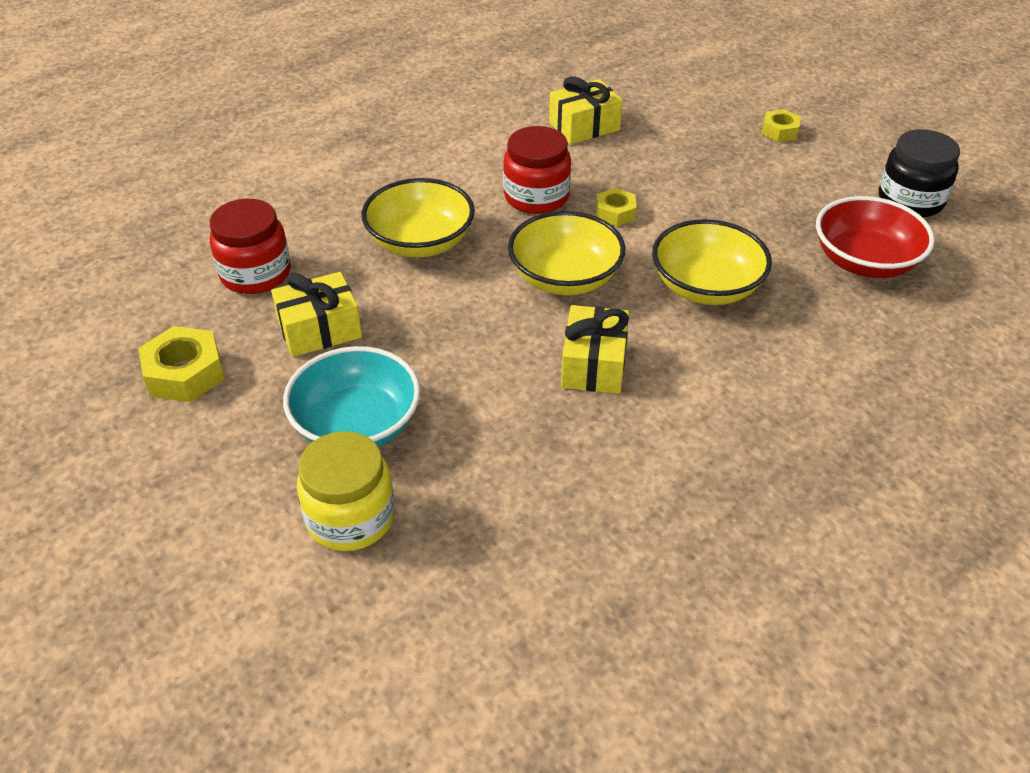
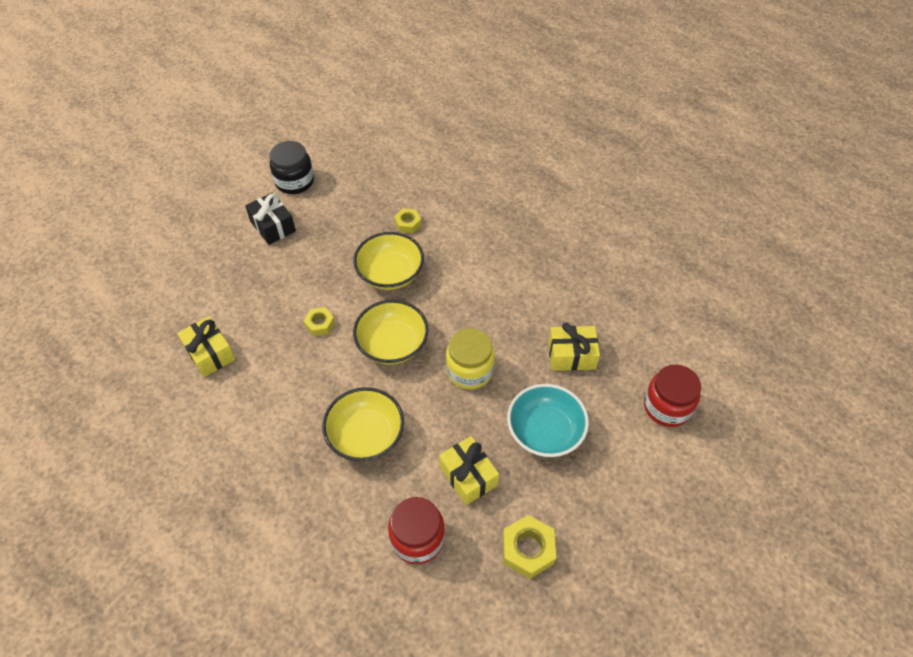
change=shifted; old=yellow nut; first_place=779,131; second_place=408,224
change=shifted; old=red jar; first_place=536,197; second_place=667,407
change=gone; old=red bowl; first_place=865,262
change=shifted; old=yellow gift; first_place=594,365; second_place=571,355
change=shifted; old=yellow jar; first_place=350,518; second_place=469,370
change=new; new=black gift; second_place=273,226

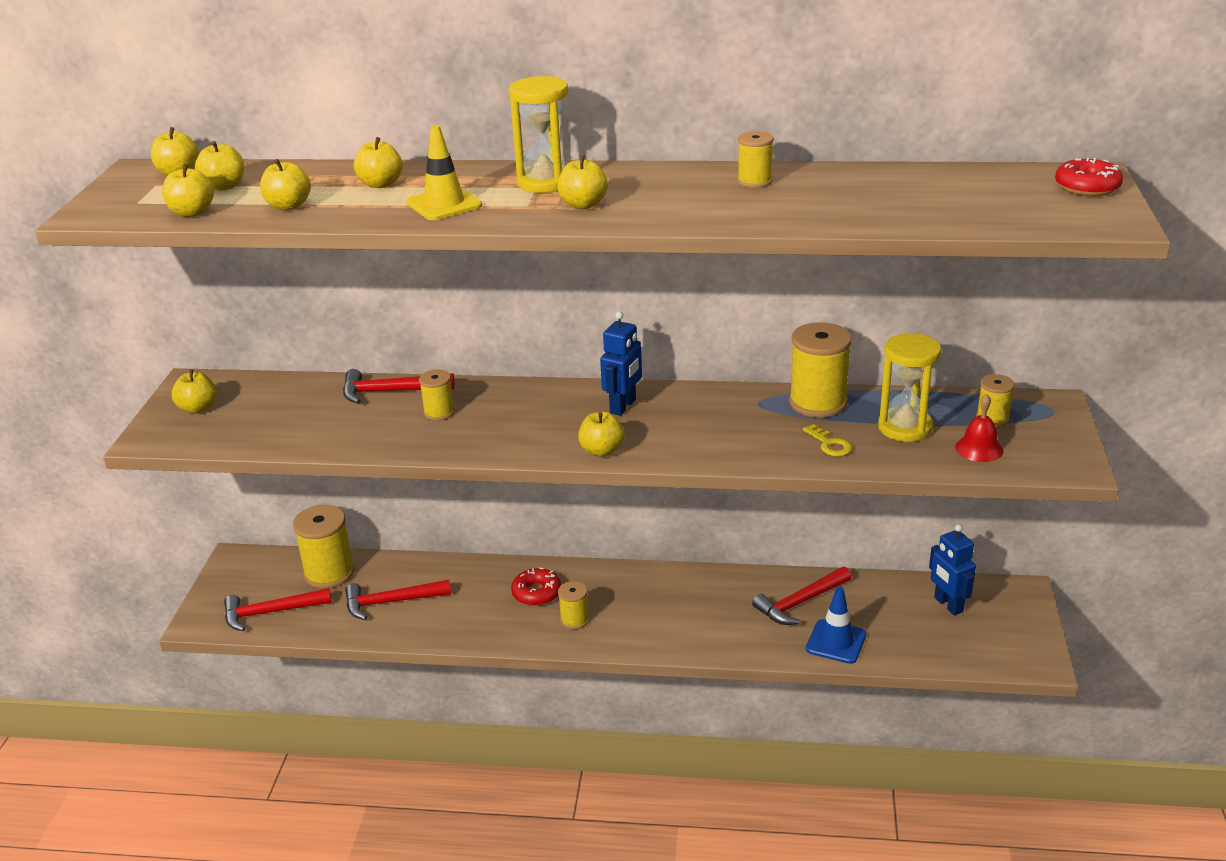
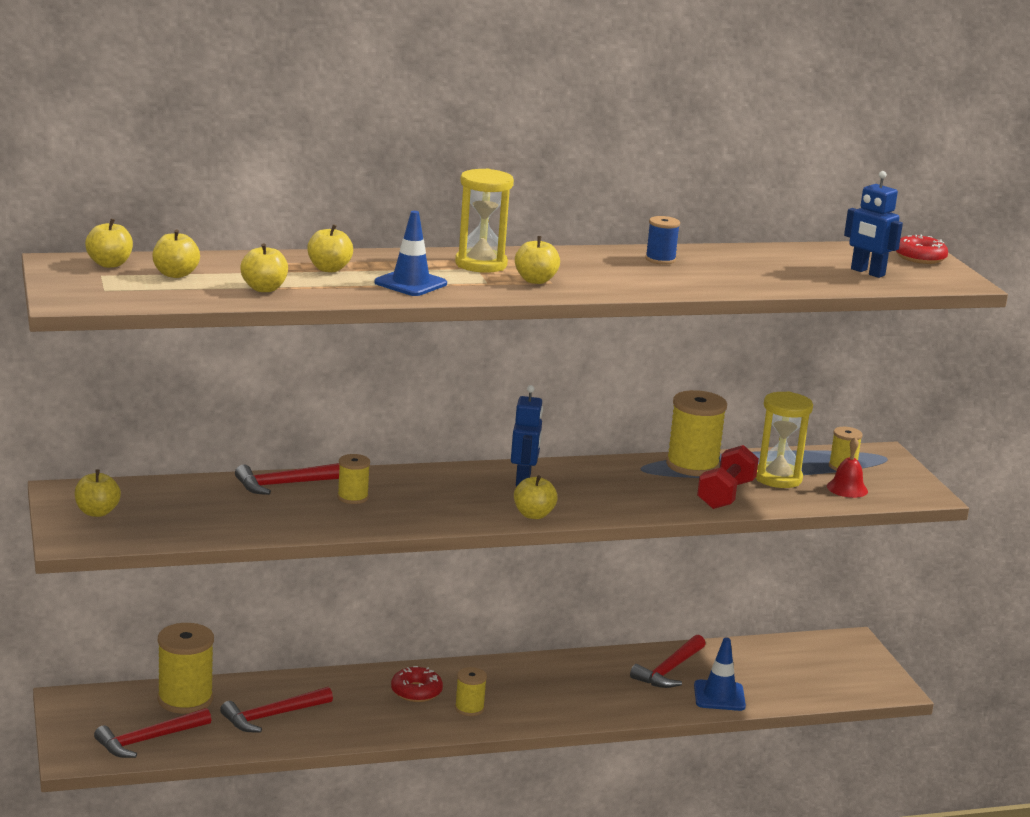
change=repainted; old=yellow traffic cone; new=blue traffic cone; first_place=444,204; second_place=410,283
change=repainted; old=yellow spool; new=blue spool; first_place=754,181; second_place=660,259
change=gone; old=yellow apple; first_place=192,212
change=swapped; old=yellow key; new=red dumbbell; first_place=829,444; second_place=726,495
change=shifted; old=blue robot; first_place=948,605; second_place=867,272

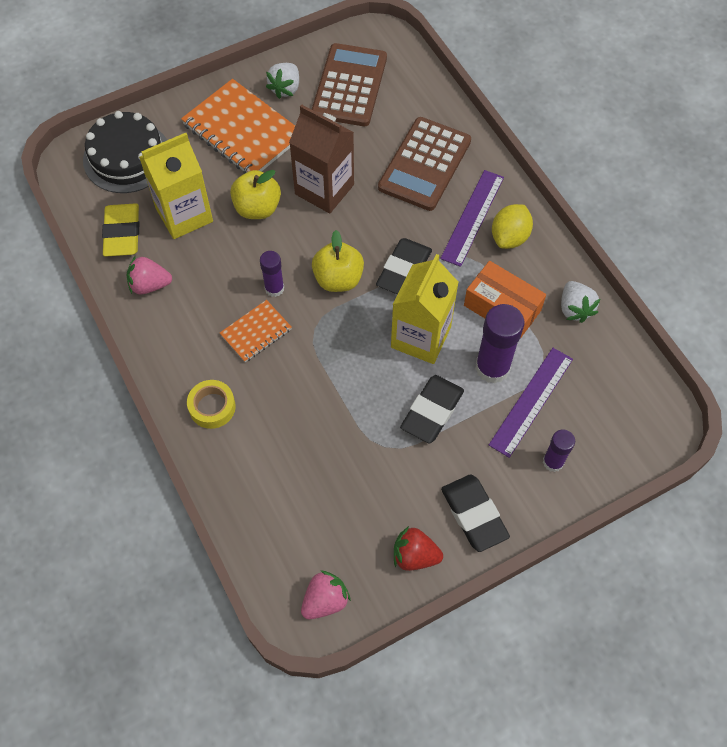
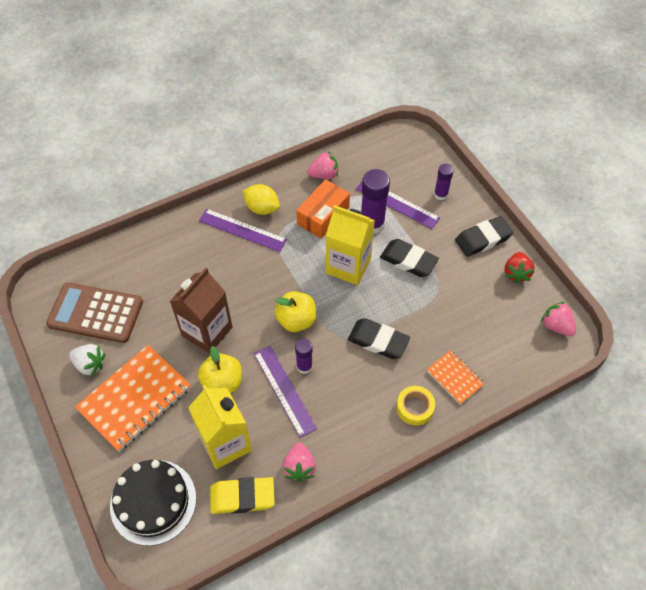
change=gone; old=brown calculator; first_place=424,164
change=shifted; old=black eraser; first_place=404,270; second_place=378,341
change=repainted; old=white strawberry; new=pink strawberry; first_place=574,309; second_place=324,175
change=shifted; old=orange notebook; first_place=256,332; second_place=454,378
change=new; new=purple ruler; second_place=284,390

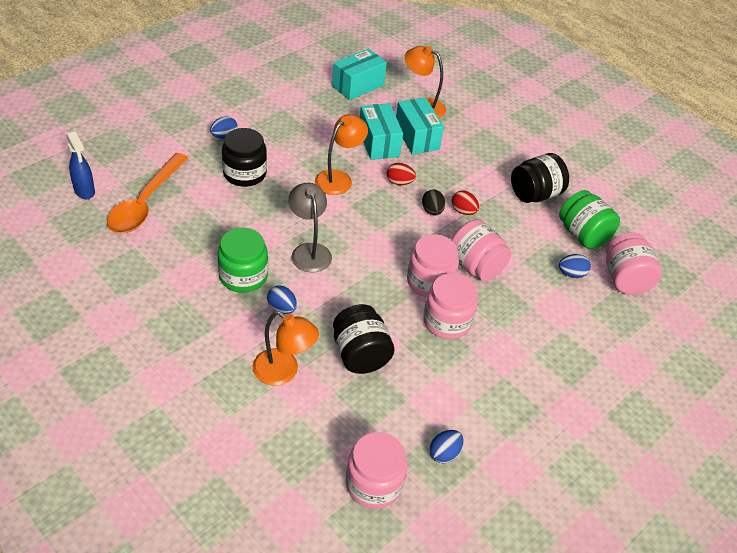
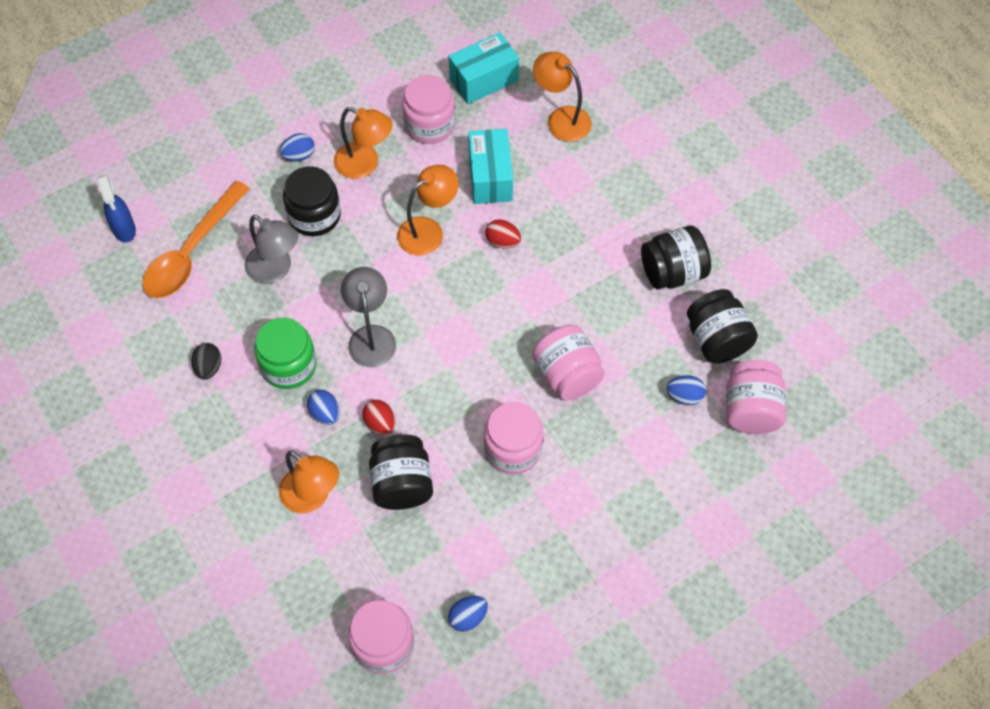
change=gone; old=turquoise box; first_place=417,137
change=shifted; old=black egg; first_place=432,211; second_place=208,367
change=repainted; old=green jar; new=black jar; first_place=583,235; second_place=717,339
change=shifted; old=red egg; first_place=463,211; second_place=380,423
change=shifted; old=pink jar; first_place=429,282; second_place=429,124
change=new; new=orange lamp; second_place=365,164
change=new; new=grey lamp; second_place=275,270

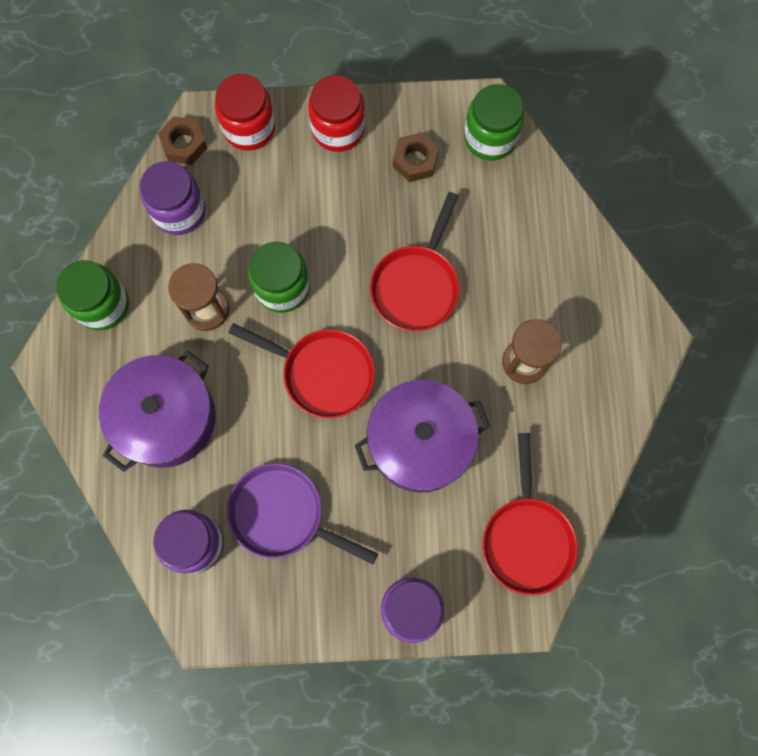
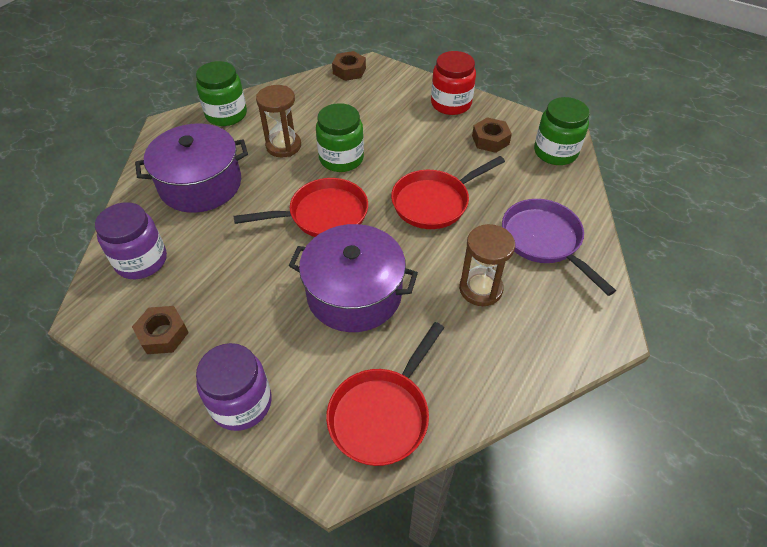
change=gone; old=red jar; first_place=249,128
change=gone; old=purple jar; first_place=179,211
change=rotated; old=red pan; first_place=322,373; second_place=323,215; degrees=-75
change=shifted; old=purple pan; first_place=283,514; second_place=544,241
change=new; new=brown nut; second_place=163,334

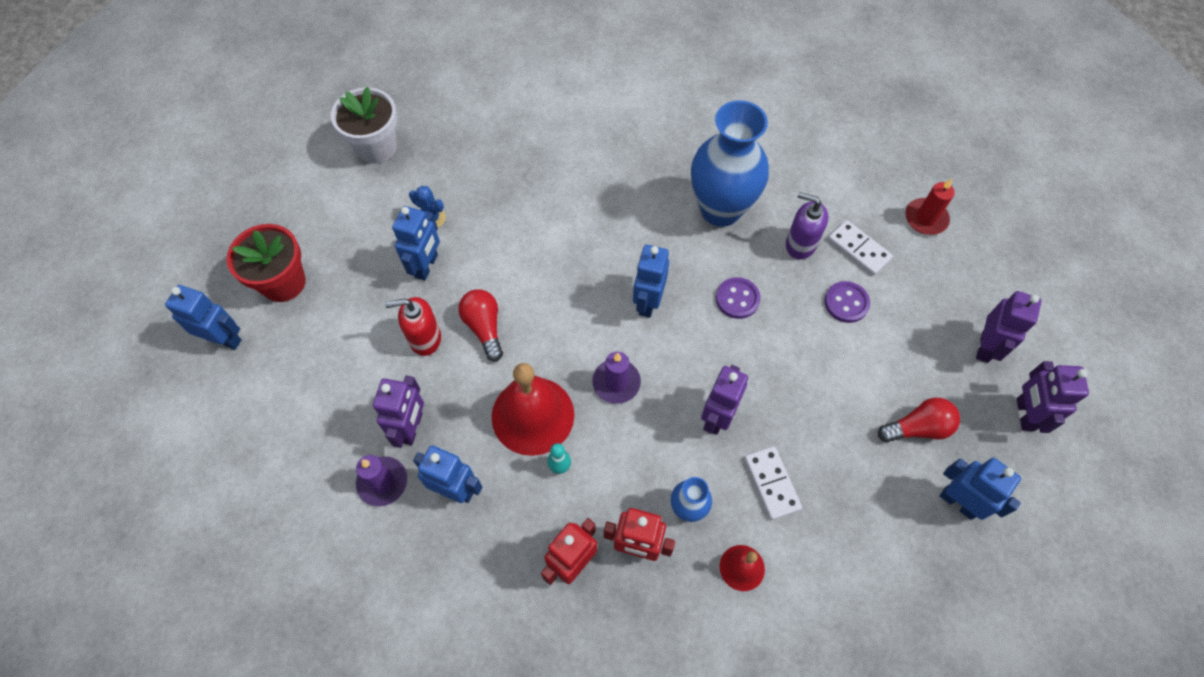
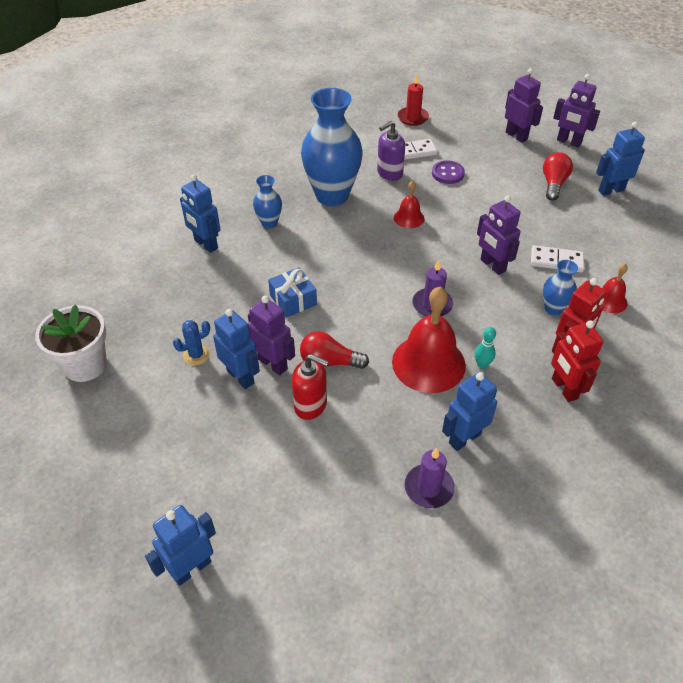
change=gone; old=red flower pot; first_place=283,282
change=shifted; old=blue robot; first_place=648,302; second_place=205,244
change=swapped; old=purple button; new=red bell; first_place=737,299; second_place=409,218
change=rotated; old=red soap dispenser; first_place=425,338; second_place=311,405; degrees=-90
change=shifted; old=purple robot; first_place=412,428; second_place=273,364
change=new; new=blue vase; second_place=269,223
change=new; new=blue gift; second_place=293,300

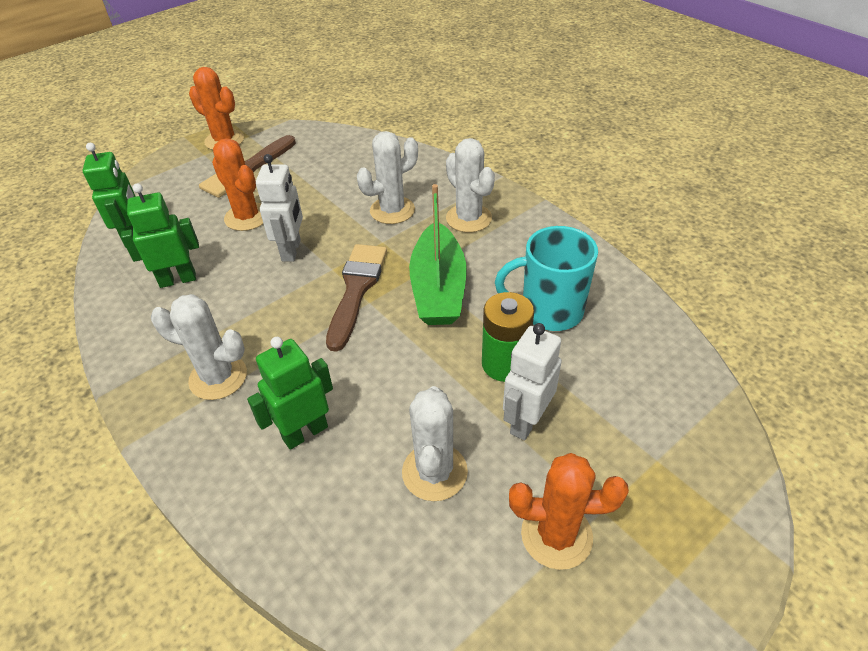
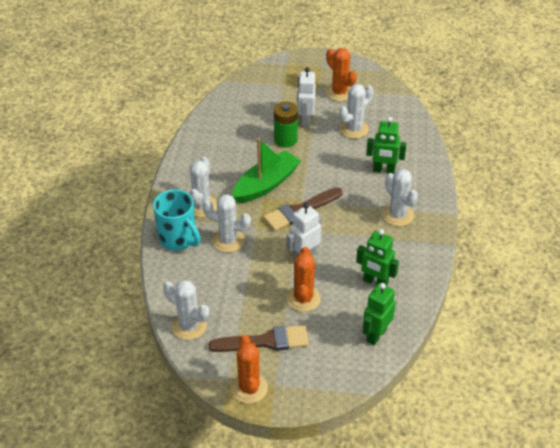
change=shifted; old=turquoise mug; first_place=549,311; second_place=178,239
change=rotated; old=white robot; first_place=526,421; second_place=305,120; degrees=105
change=new; new=white cactus; second_place=189,326

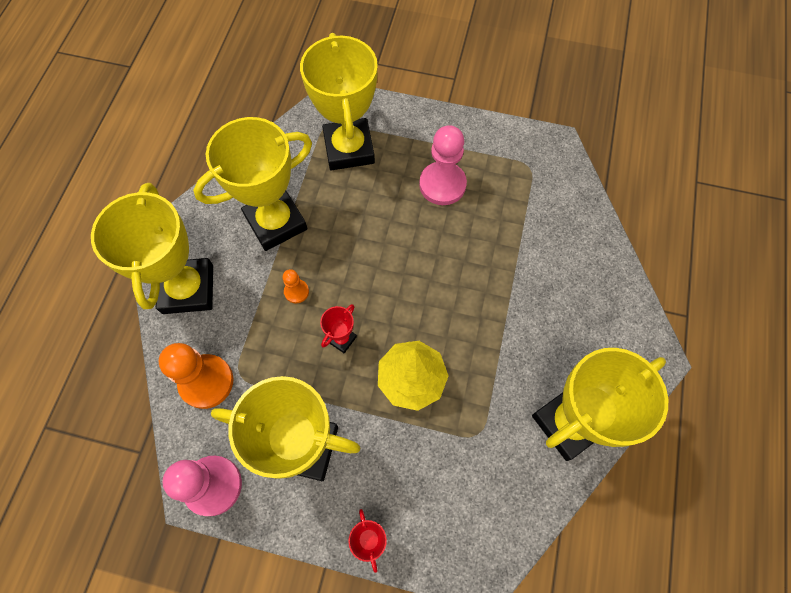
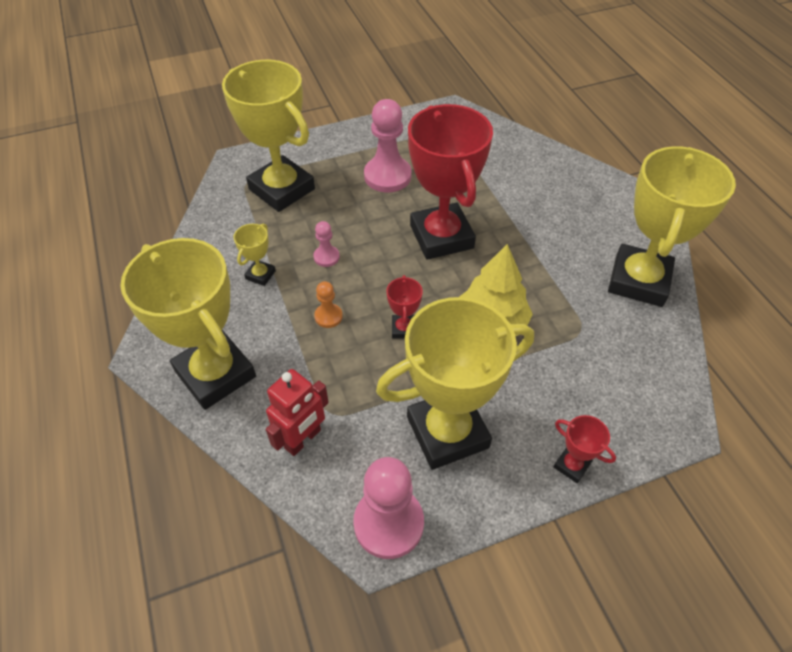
change=scaled; old=yellow trophy; first_place=276,222; second_place=260,275; factor=0.42
change=swapped; old=orange pawn; new=red robot; first_place=206,382; second_place=303,439
change=new; new=red trophy; second_place=441,237
change=new; new=pink pawn; second_place=326,257

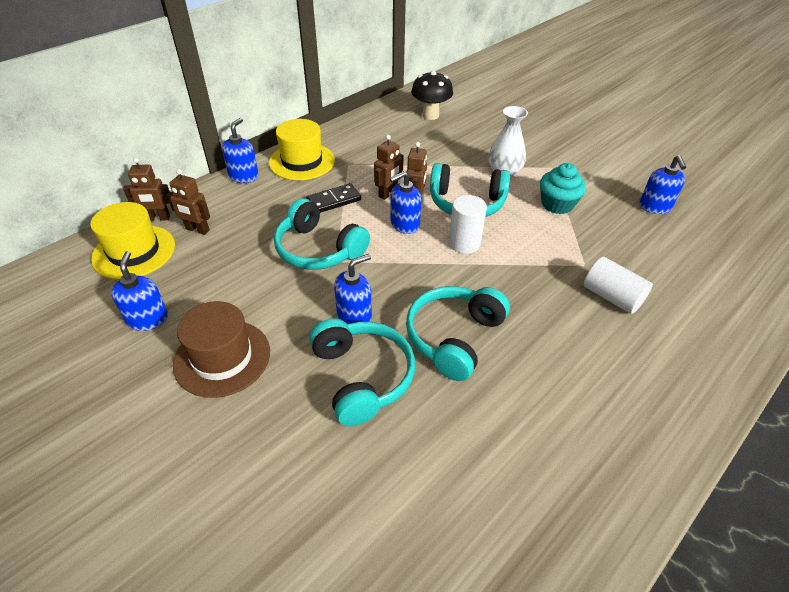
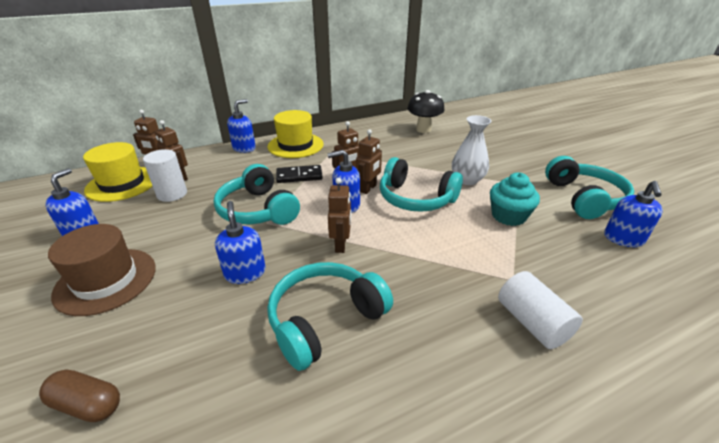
change=shifted; old=white cylinder; first_place=464,243; second_place=172,194
change=rotated; old=blue soap dispenser; first_place=354,316; second_place=245,273; degrees=-90
change=shifted; old=turquoise headphones; first_place=362,377; second_place=583,198
change=new; new=brown robot; second_place=341,244
change=new; new=brown capsule; second_place=87,404

